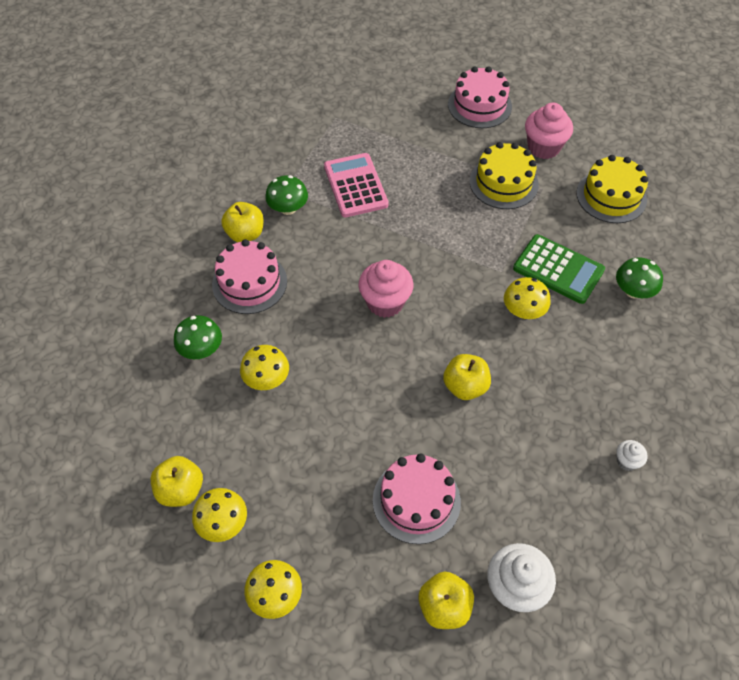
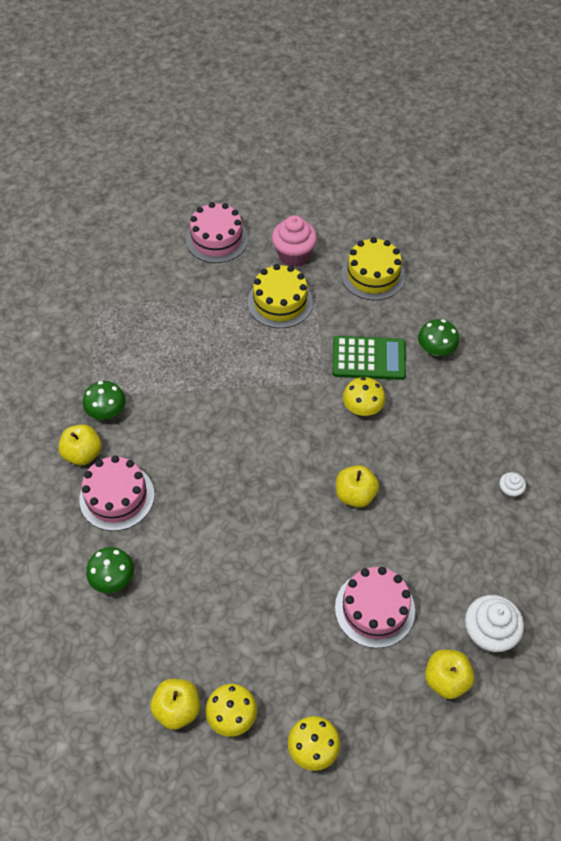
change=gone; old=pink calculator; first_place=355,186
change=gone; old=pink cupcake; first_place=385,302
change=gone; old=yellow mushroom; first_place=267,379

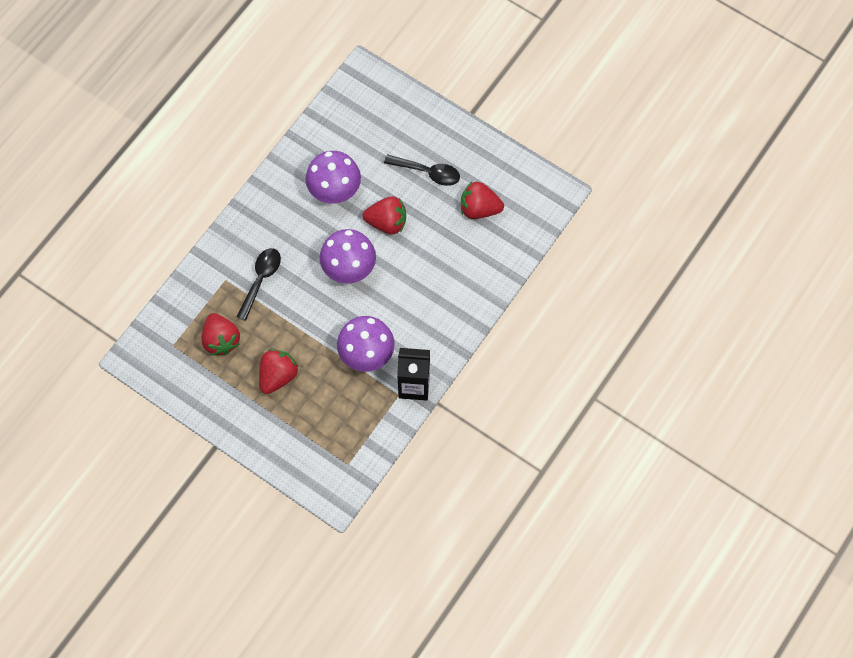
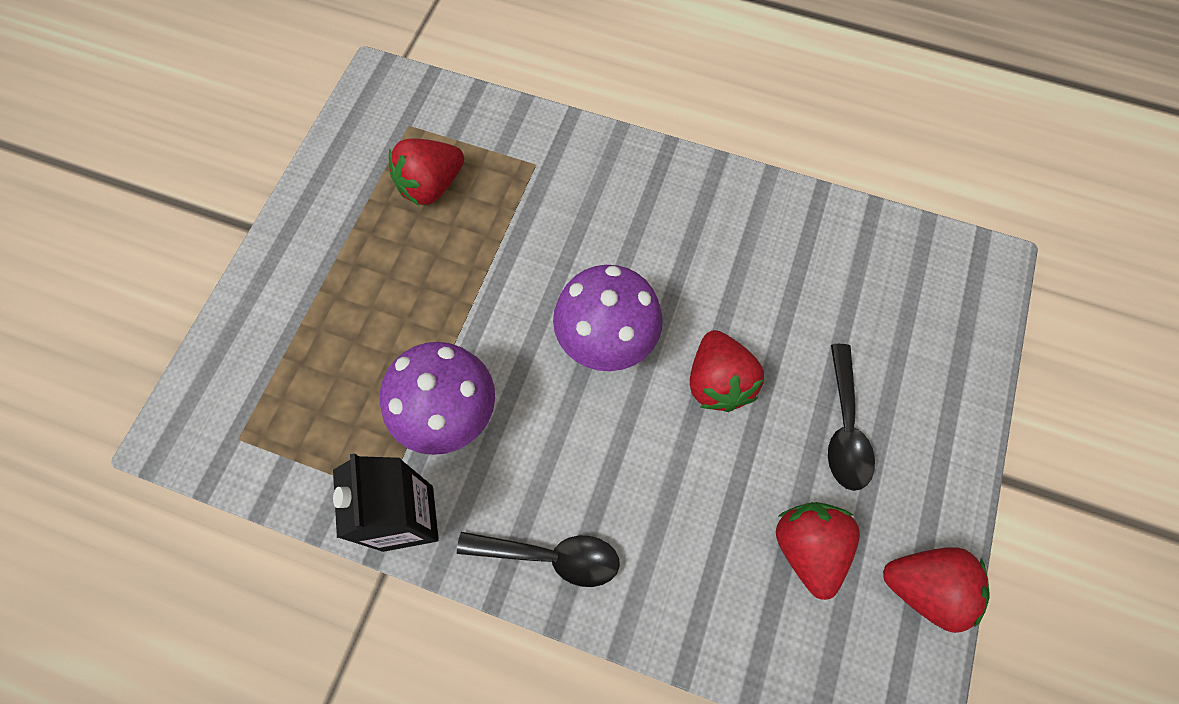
change=gone; old=purple mushroom; first_place=335,192
change=shifted; old=black spoon; first_place=261,280; second_place=551,556
change=shifted; old=red strawberry; first_place=278,376; second_place=924,587

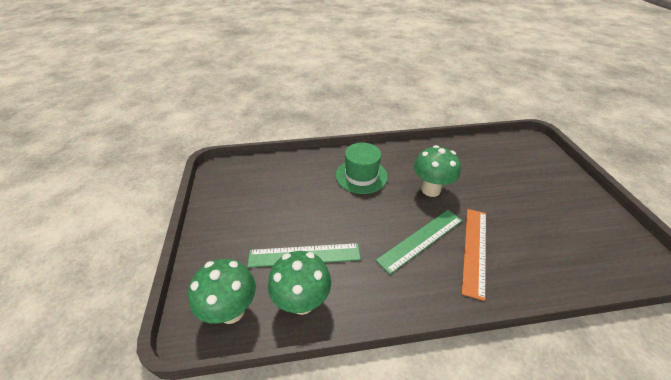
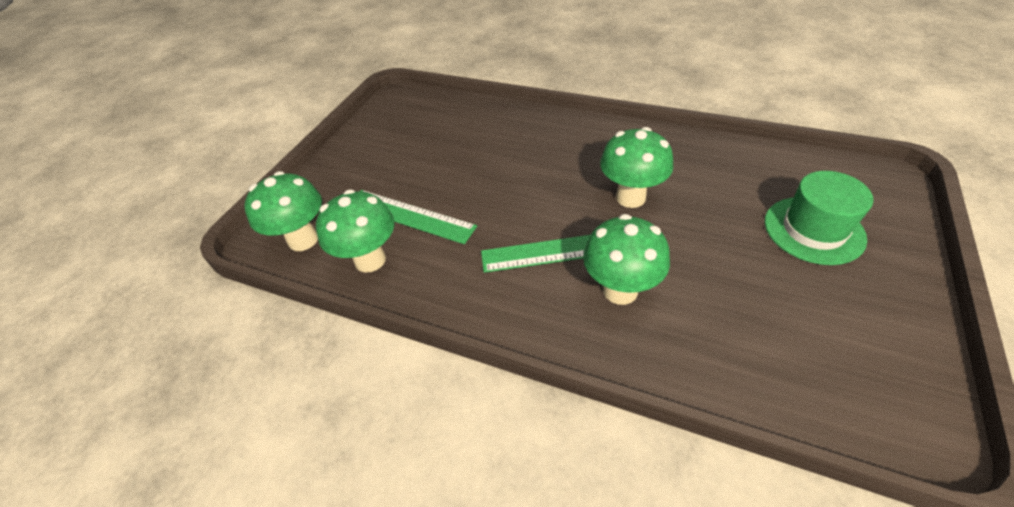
change=shifted; old=green hat; first_place=361,176; second_place=813,230
change=swapped; old=orange ruler; new=green mushroom; first_place=474,250; second_place=620,290

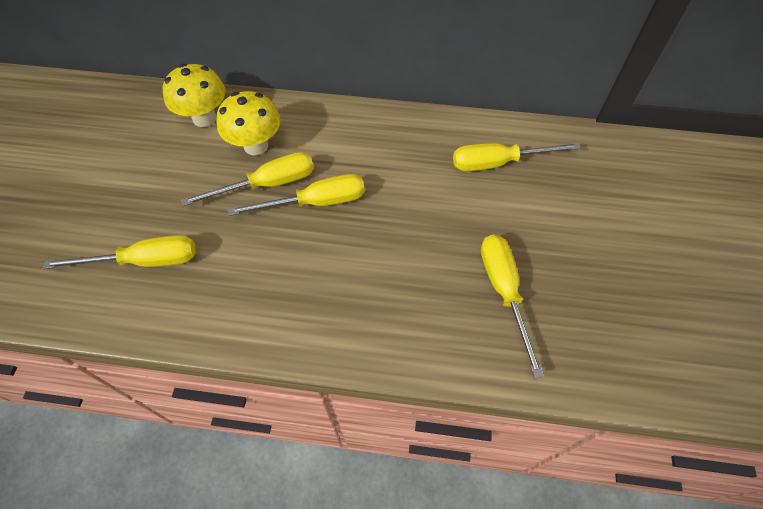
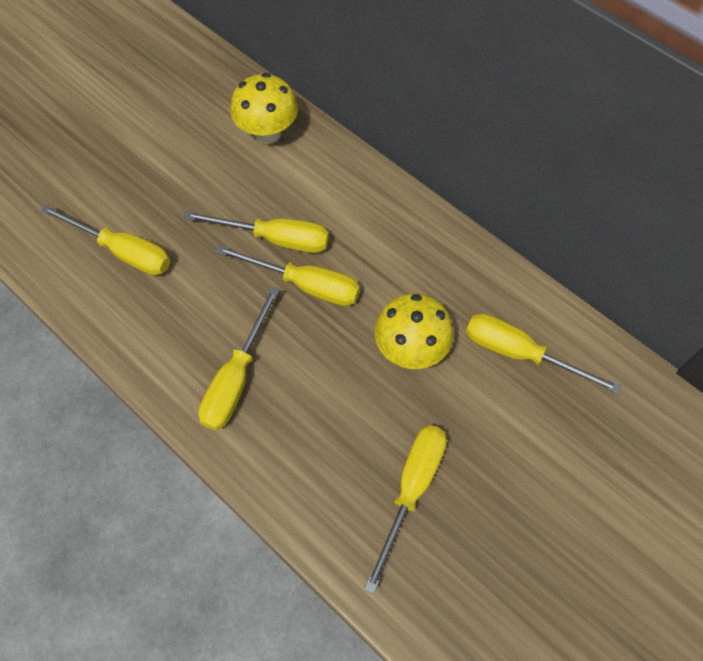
change=shifted; old=yellow mushroom; first_place=256,146; second_place=410,349
change=new; new=yellow screwdriver; second_place=236,378

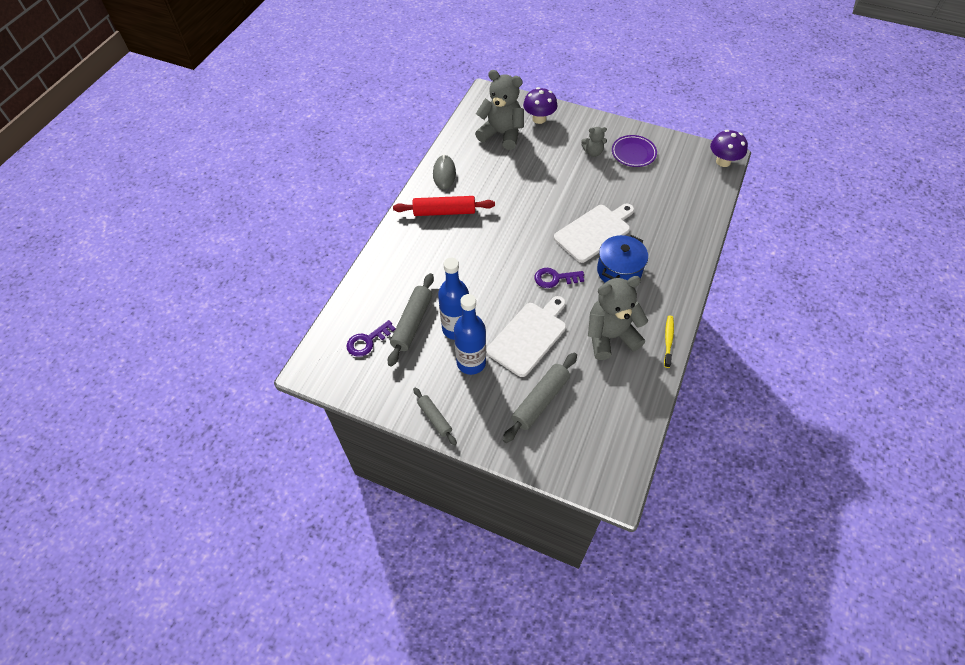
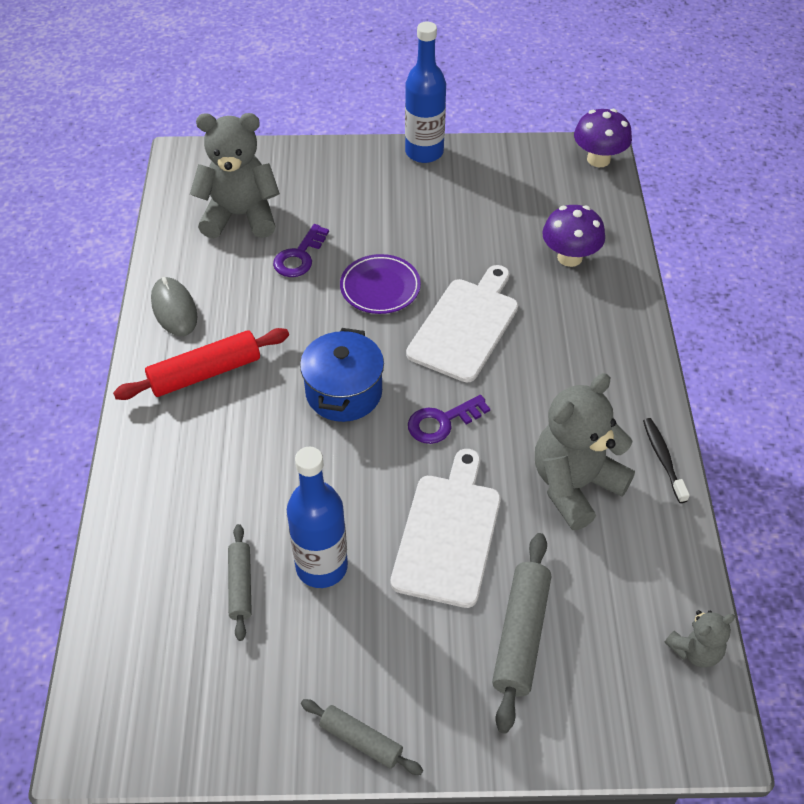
change=shifted; old=purple mushroom; first_place=539,119; second_place=569,257
change=shifted; old=grey teddy bear; first_place=593,152; second_place=695,650
change=shifted; old=purple plate; first_place=633,153; second_place=380,288
change=shifted; old=blue pot; first_place=619,271; second_place=344,392
change=scaled; old=grey rolling pin; first_place=412,323; second_place=240,585; factor=0.61
change=shifted; old=blue bottle; first_place=471,363; second_place=424,152
change=repainted; old=yellow toothbrush; new=black toothbrush; first_place=668,340; second_place=663,459
change=shifted; old=purple key; first_place=367,341; second_place=299,256

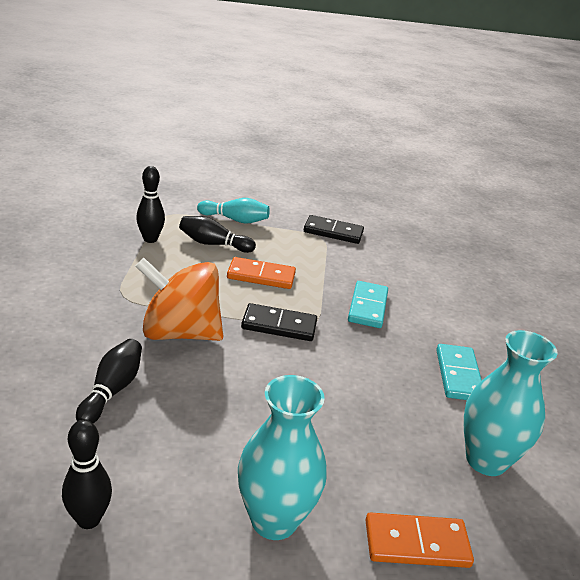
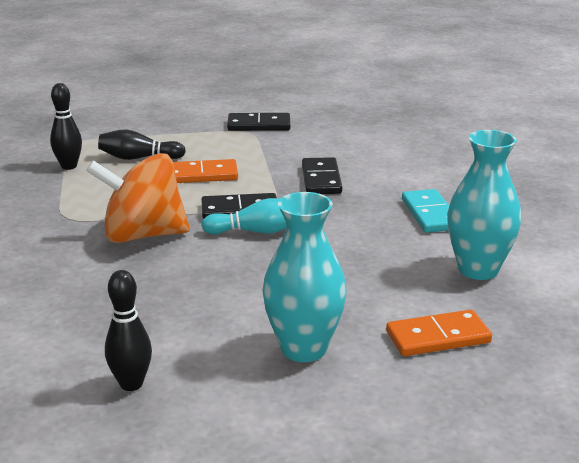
change=shifted; old=turquoise bowling pin; first_place=235,220; second_place=256,231
change=repainted; old=turquoise domino; new=black domino; first_place=368,307; second_place=321,179
change=gone; old=black bowling pin; first_place=112,390

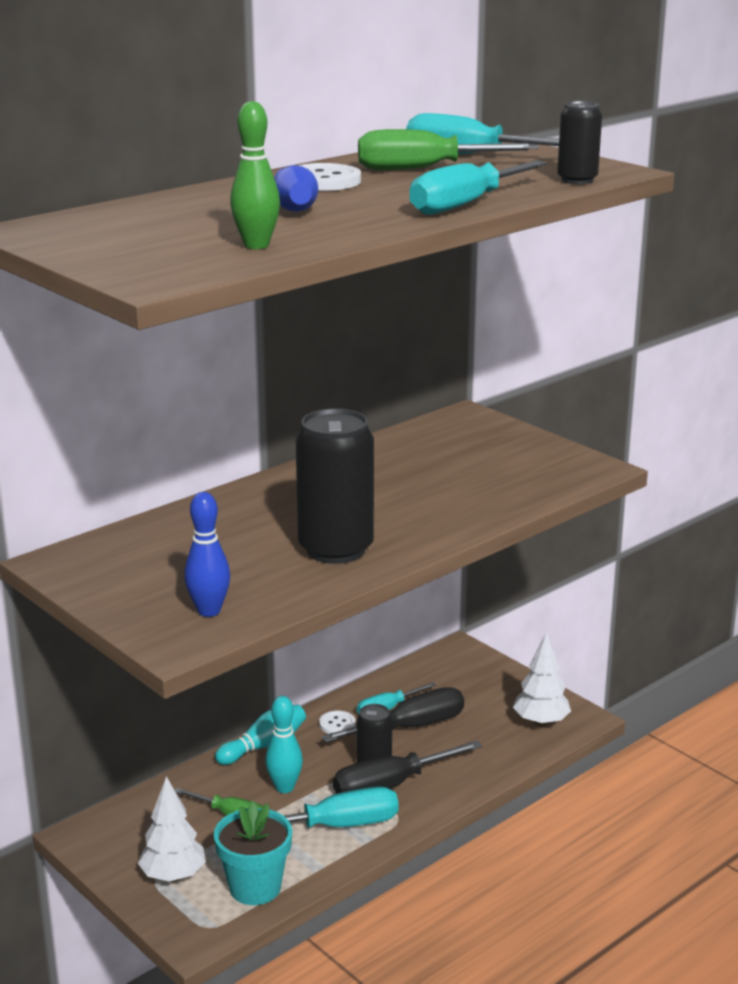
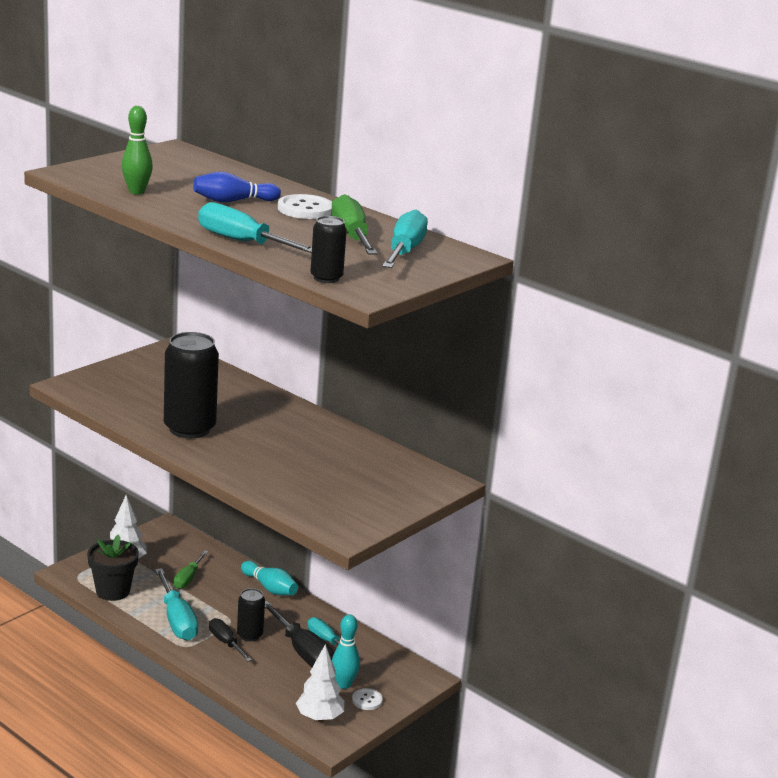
change=gone; old=blue bowling pin; first_place=209,611
change=shifted; old=turquoise bowling pin; first_place=284,787; second_place=343,684
change=shifted; old=white button; first_place=337,724; second_place=367,700
change=scaled; old=black screwdriver; first_place=391,785; second_place=226,643; factor=0.6
change=repainted; old=turquoise flower pot; new=black flower pot; first_place=255,887; second_place=113,591

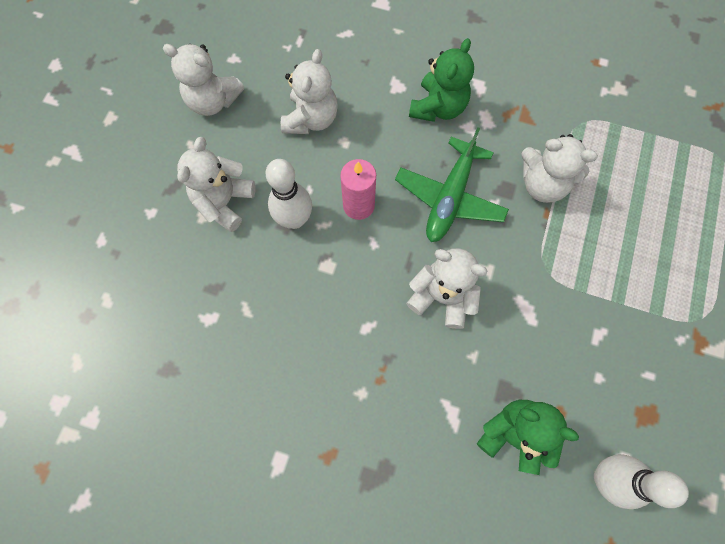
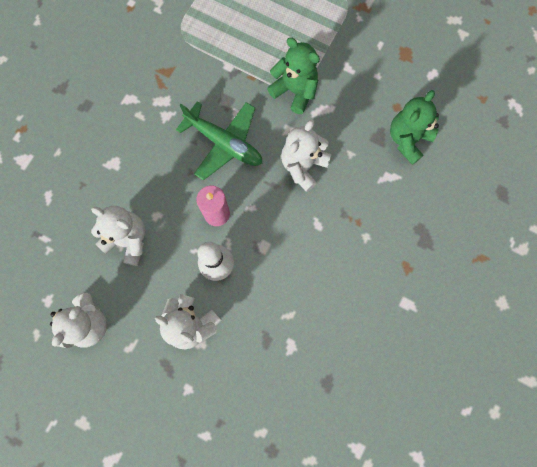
change=shifted; old=green teddy bear; first_place=438,107; second_place=294,91
change=gone; old=white teddy bear; first_place=542,184
change=gone; old=white bowling pin; first_place=605,477

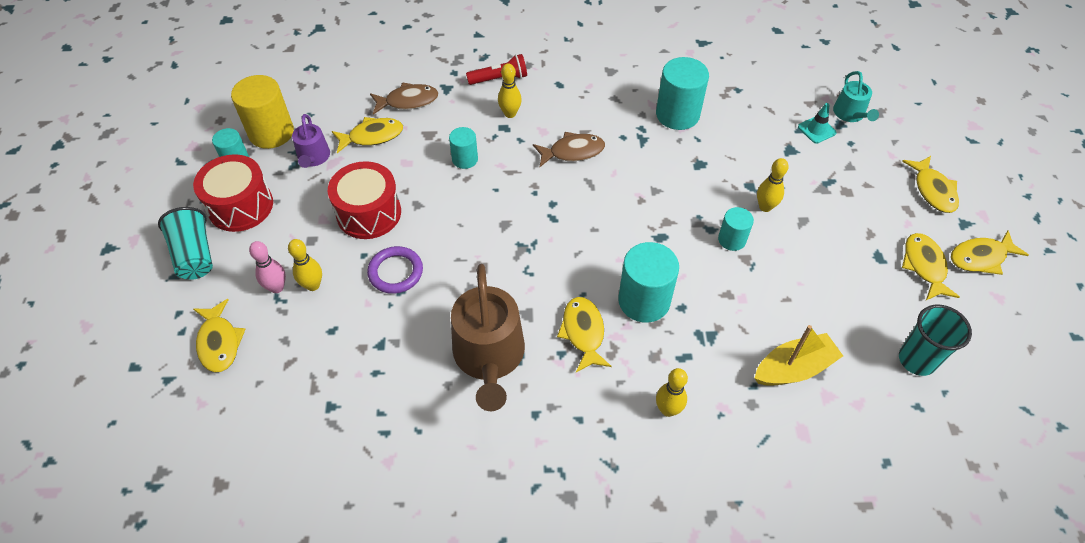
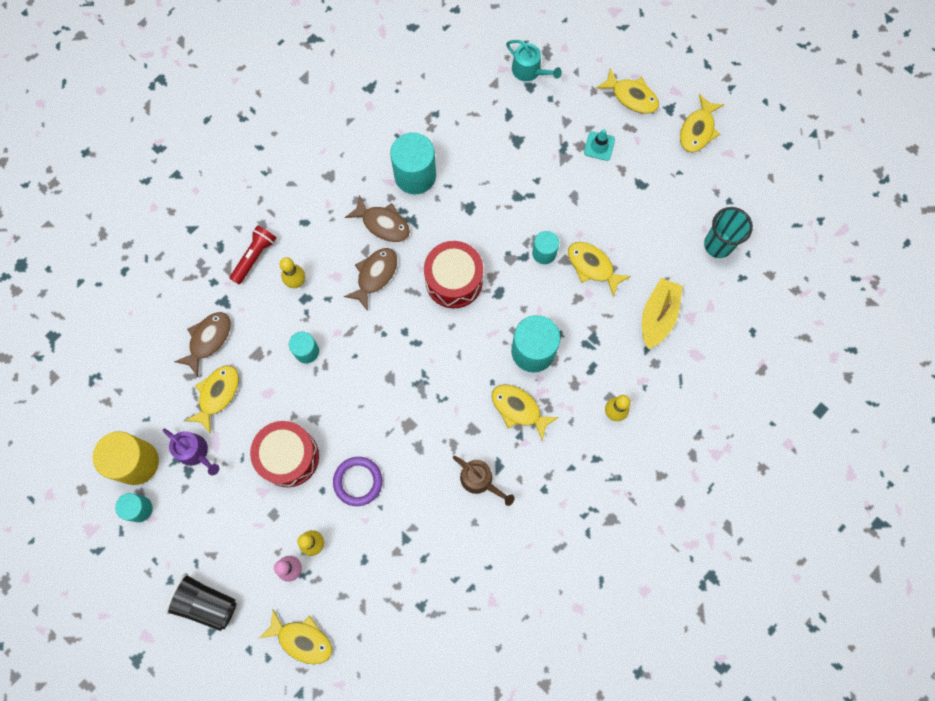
change=shifted; old=turquoise traffic cone; first_place=816,130; second_place=599,146
change=shifted; old=red drum; first_place=240,206; second_place=454,281
change=gone; old=yellow bowling pin; first_place=765,207
change=repainted; old=turquoise cup; new=black cup; first_place=195,255; second_place=206,603
change=shifted; old=yellow fish; first_place=924,266; second_place=592,266
change=scaled; old=brown watering can; first_place=489,356; second_place=480,480; factor=0.53
change=new; new=brown fish; second_place=383,223

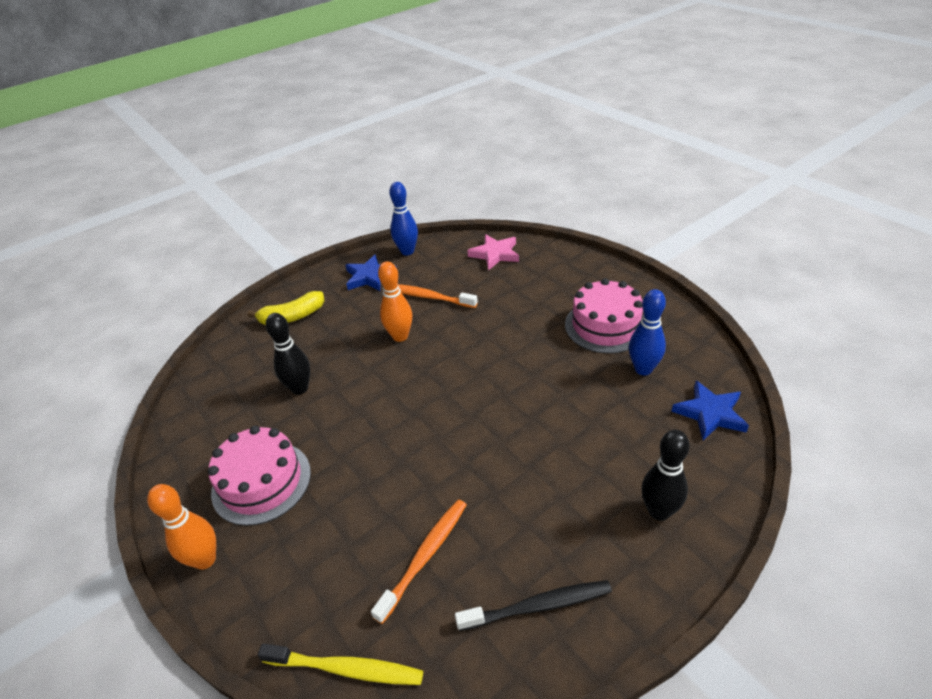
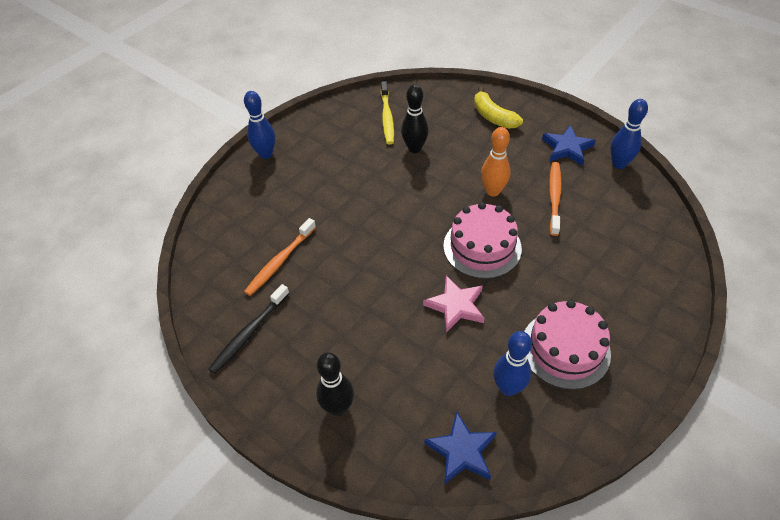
change=shifted; old=pink star; first_place=495,254; second_place=456,306
change=shifted; old=pink cake; first_place=261,482; second_place=482,247
change=repainted; old=orange bowling pin; new=blue bowling pin; first_place=205,560; second_place=266,154
change=rotated; old=orange toothbrush; first_place=425,556; second_place=280,261; degrees=105
change=rotated; old=black toothbrush; first_place=538,606; second_place=249,333; degrees=60
change=shifted; old=yellow toothbrush; first_place=346,669; second_place=387,117

